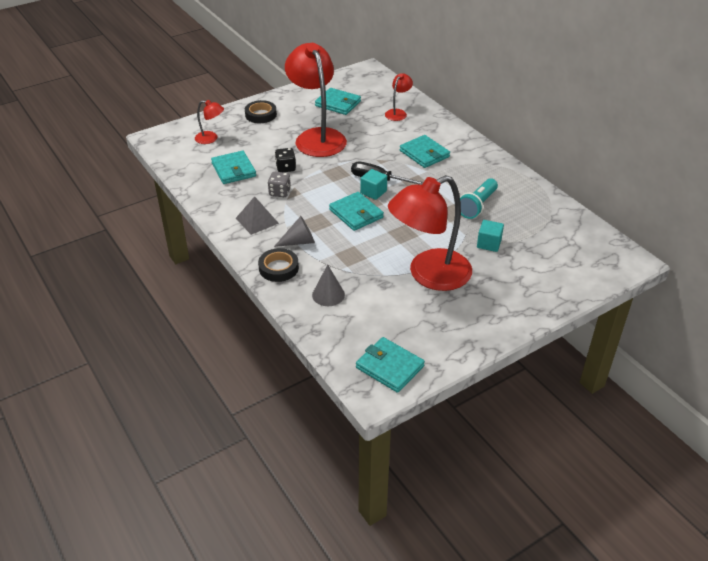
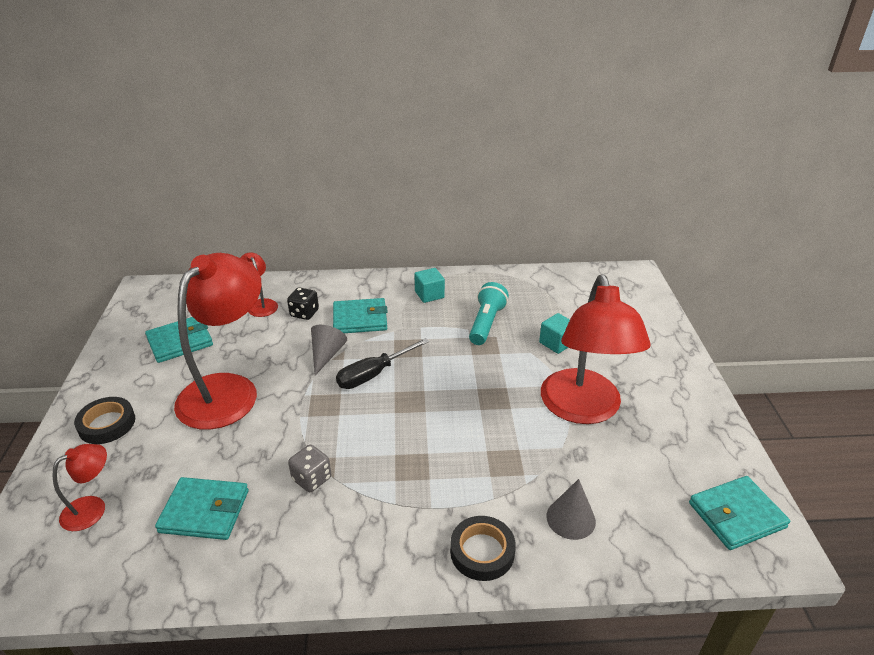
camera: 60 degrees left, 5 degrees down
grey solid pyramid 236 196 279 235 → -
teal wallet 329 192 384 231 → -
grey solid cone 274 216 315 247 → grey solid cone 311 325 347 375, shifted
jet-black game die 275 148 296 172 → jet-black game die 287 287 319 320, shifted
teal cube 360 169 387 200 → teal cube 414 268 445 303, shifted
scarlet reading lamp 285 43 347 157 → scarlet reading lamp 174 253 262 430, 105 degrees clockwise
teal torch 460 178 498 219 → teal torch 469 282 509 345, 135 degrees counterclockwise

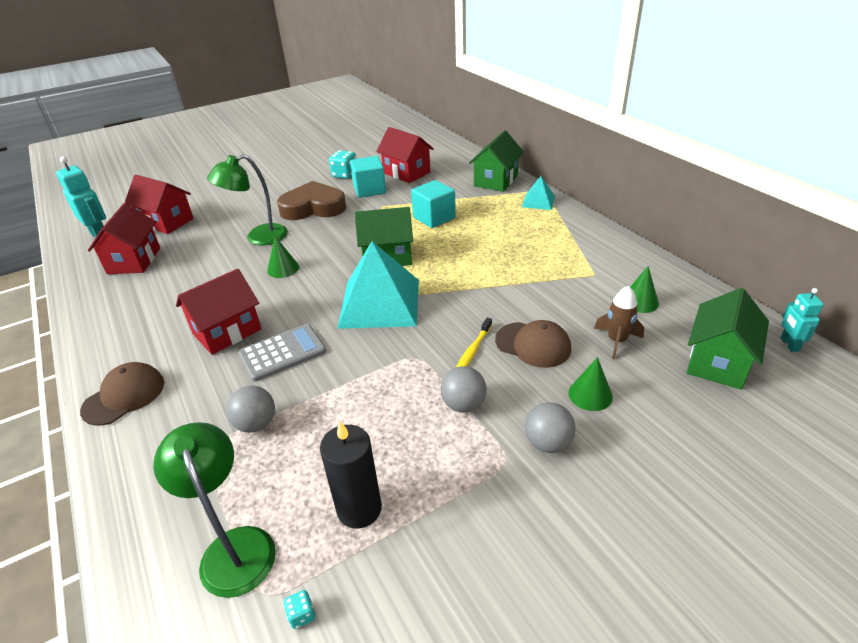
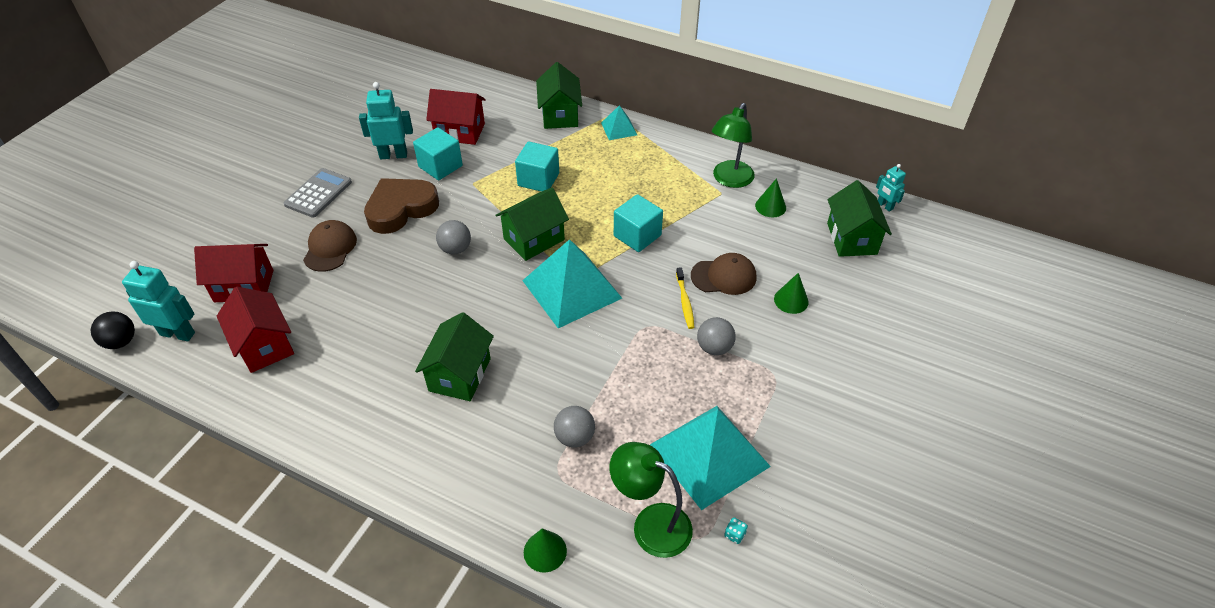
camera: 35 degrees left, 10 degrees up
russet toy rocket 594 286 644 359 → -
- → jet-black ball 91 312 135 349
- → teal cube 614 194 663 252
russet baseball cap 80 362 164 426 → russet baseball cap 303 220 357 272, shifted
emerald reading lamp 207 154 288 245 → emerald reading lamp 712 103 754 188, shifted
grey pocket calculator 239 324 326 382 → grey pocket calculator 284 168 352 218, shifted
emerald solid cone 267 236 299 278 → emerald solid cone 524 528 567 573, shifted
grey ball 525 402 576 453 → grey ball 436 220 471 254, shifted
jet-black wax candle 320 421 382 529 → teal solid pyramid 650 406 771 510
teal game die 329 150 356 179 → teal robot figure 359 82 413 159
scarlet house 176 269 261 355 → emerald house 415 312 494 401

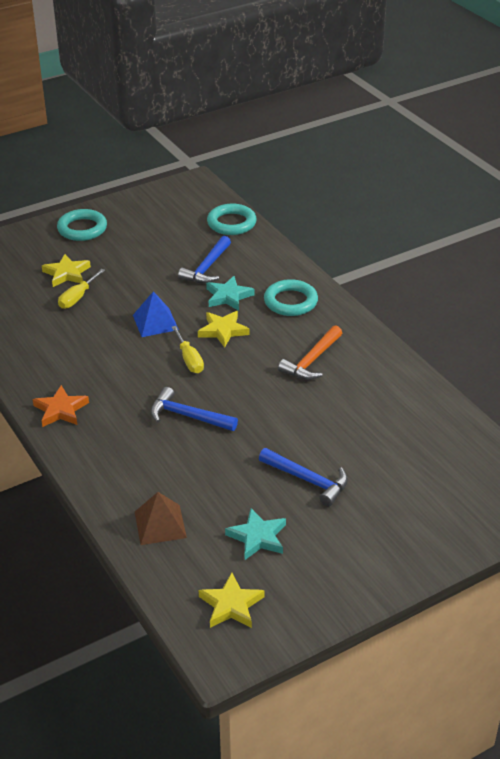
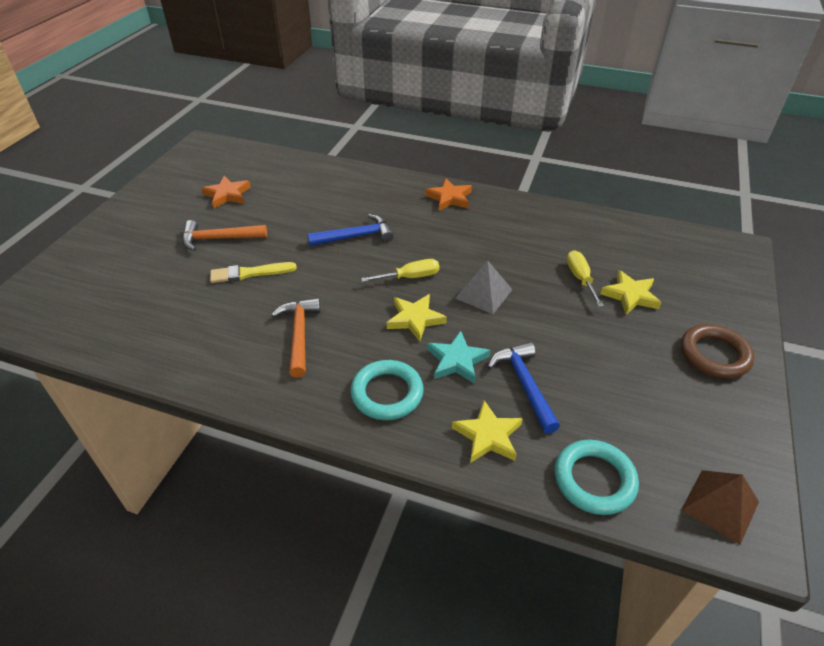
camera: 140 degrees right, 5 degrees up
- → bright yellow brush 210 262 297 283
russet solid pyramid 135 492 187 545 → russet solid pyramid 681 470 759 545, shifted
bright yellow star shape 199 573 265 628 → bright yellow star shape 452 400 523 463, shifted
teal torus 57 209 107 241 → russet torus 681 324 754 379
blue solid pyramid 133 291 179 337 → grey solid pyramid 455 261 513 314
teal star shape 225 508 286 560 → orange-coloured star shape 201 176 251 208
blue carpenter's hammer 259 448 348 506 → orange-coloured carpenter's hammer 182 220 267 251
bright yellow screwdriver 172 326 204 373 → bright yellow screwdriver 361 259 439 282, 135 degrees clockwise

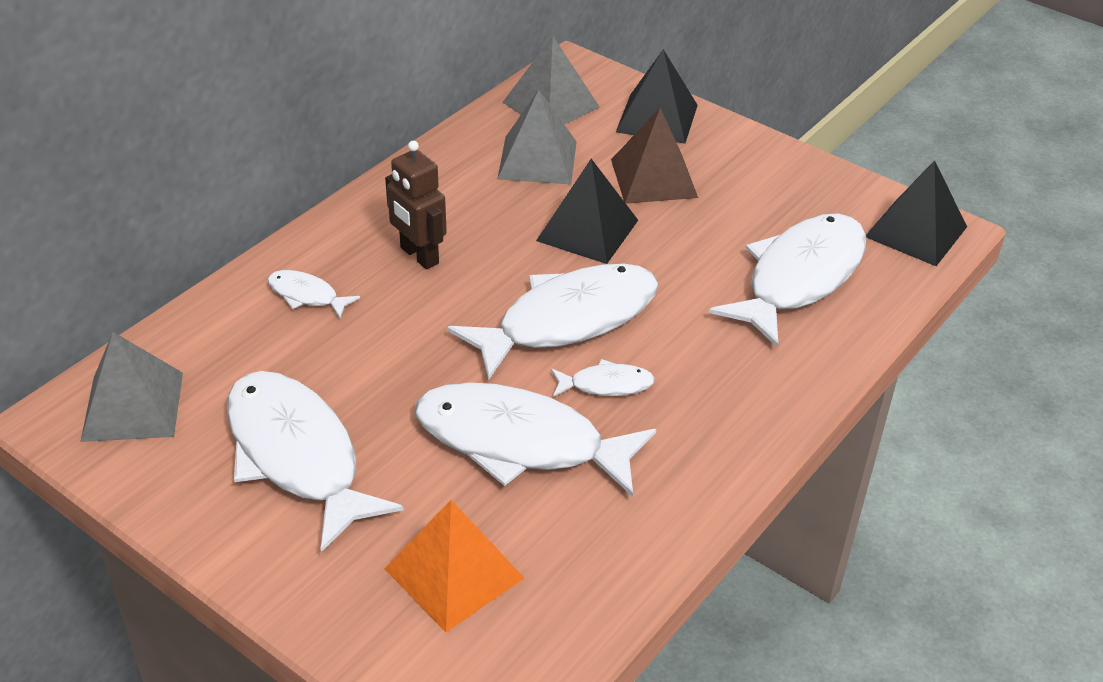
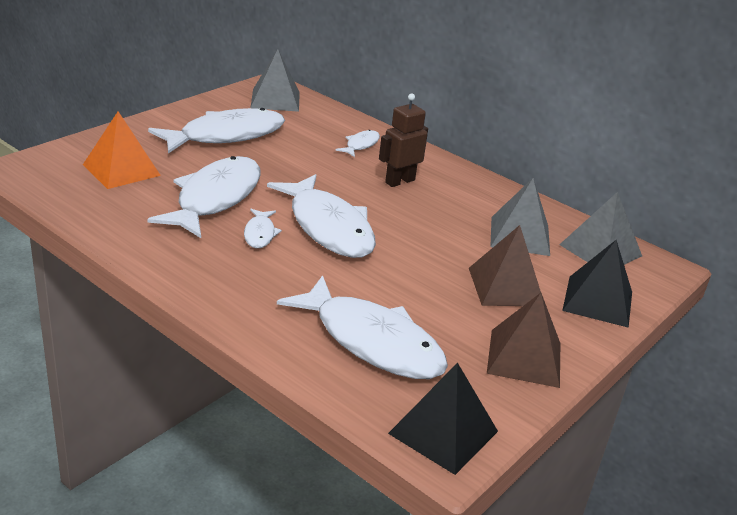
camera: 90 degrees right, 10 degrees down
jet-black solid pyramid 536 159 638 264 → -
- → russet solid pyramid 487 293 560 388

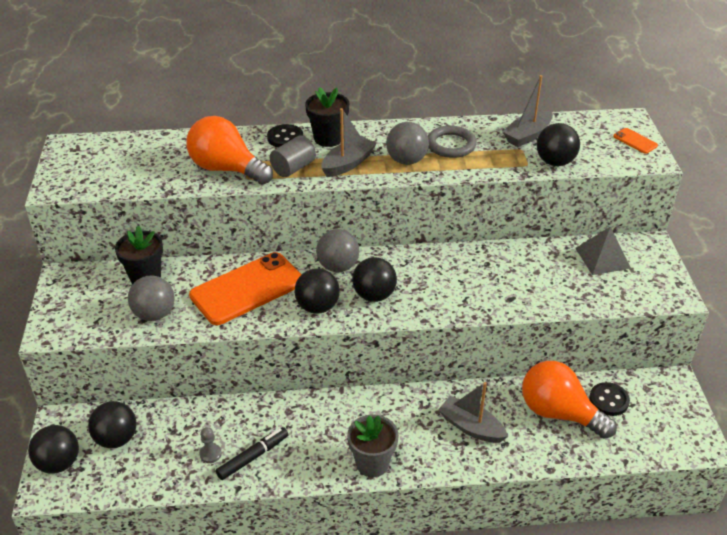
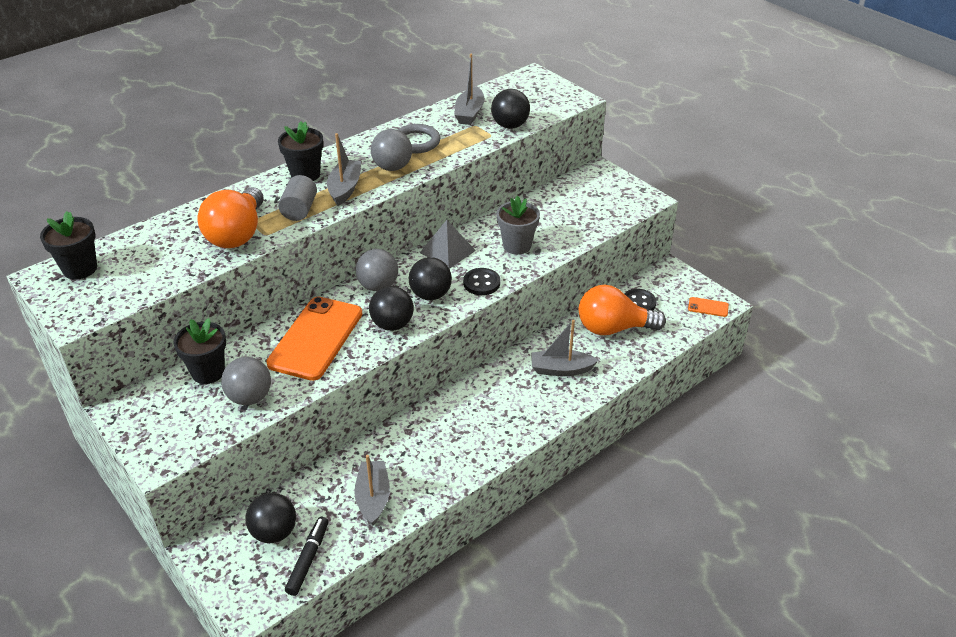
camera: 35 degrees left, 0 degrees up
jet-black ball 28 425 79 474 → -
- → jet-black plant pot 40 211 97 280
jet-black felt pen 216 427 288 480 → jet-black felt pen 285 517 328 596, shifted
jet-black button 267 124 303 148 → jet-black button 463 268 500 295, shifted
grey plant pot 347 414 399 477 → grey plant pot 497 195 540 255, shifted
grey solid pyramid 575 227 631 275 → grey solid pyramid 420 220 476 269, shifted
orange-coloured smartphone 613 128 658 154 → orange-coloured smartphone 688 297 729 317, shifted
grey chess pawn 200 427 222 463 → grey toy boat 354 455 390 526
orange-coloured light bulb 186 116 273 185 → orange-coloured light bulb 197 187 264 248, 75 degrees counterclockwise

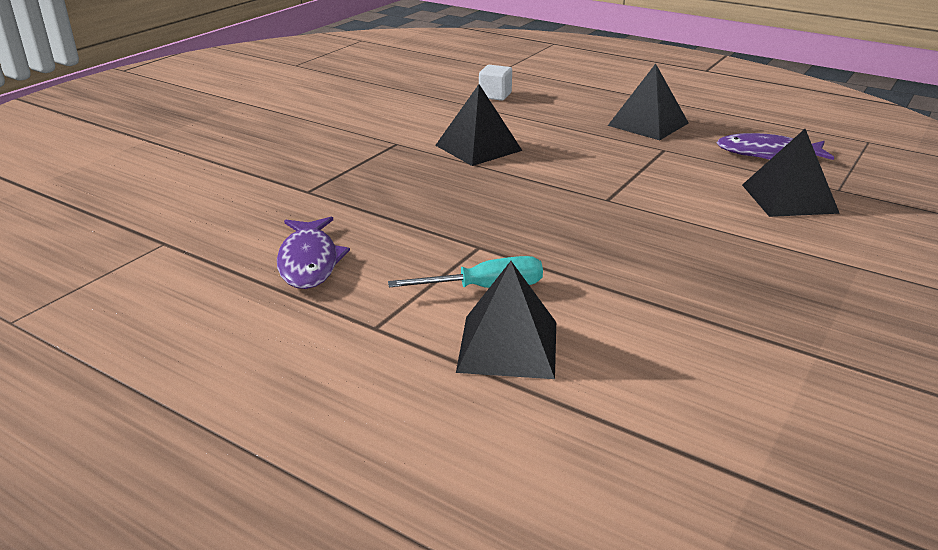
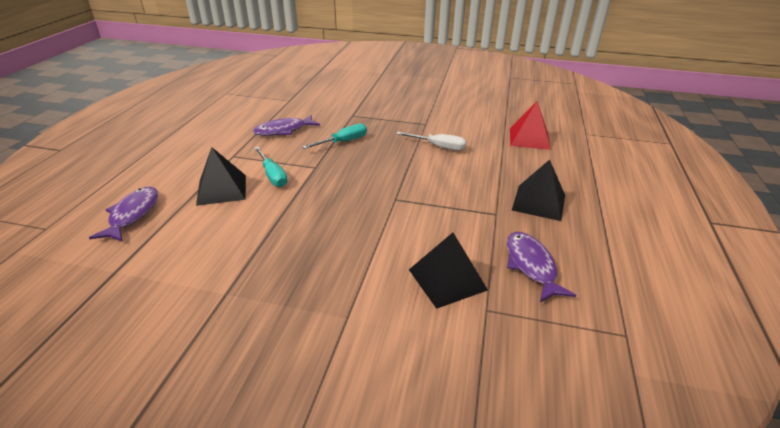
camera: 70 degrees right, 5 degrees up
- → violet toy fish 89 187 158 242
- → teal screwdriver 302 123 367 149
jet-black solid pyramid 435 84 523 166 → white screwdriver 396 132 466 151
white cube 479 65 512 101 → scarlet solid pyramid 510 101 551 150

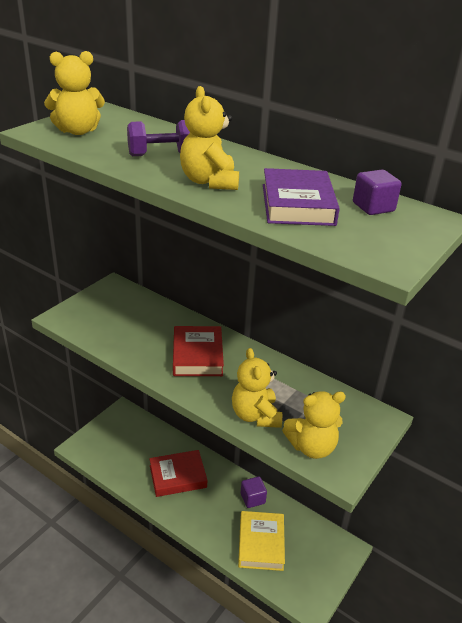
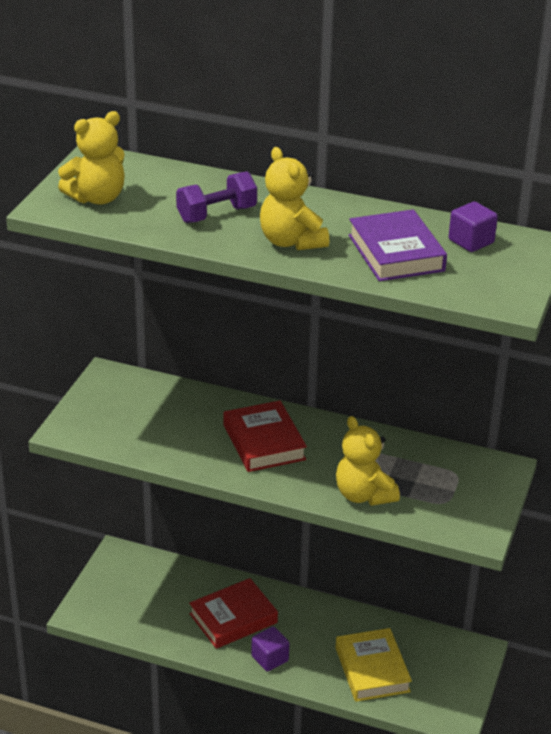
camera: 15 degrees left, 0 degrees up
bright yellow teddy bear 282 391 346 459 → -
violet cube 241 477 267 508 → violet cube 251 627 289 671, shifted

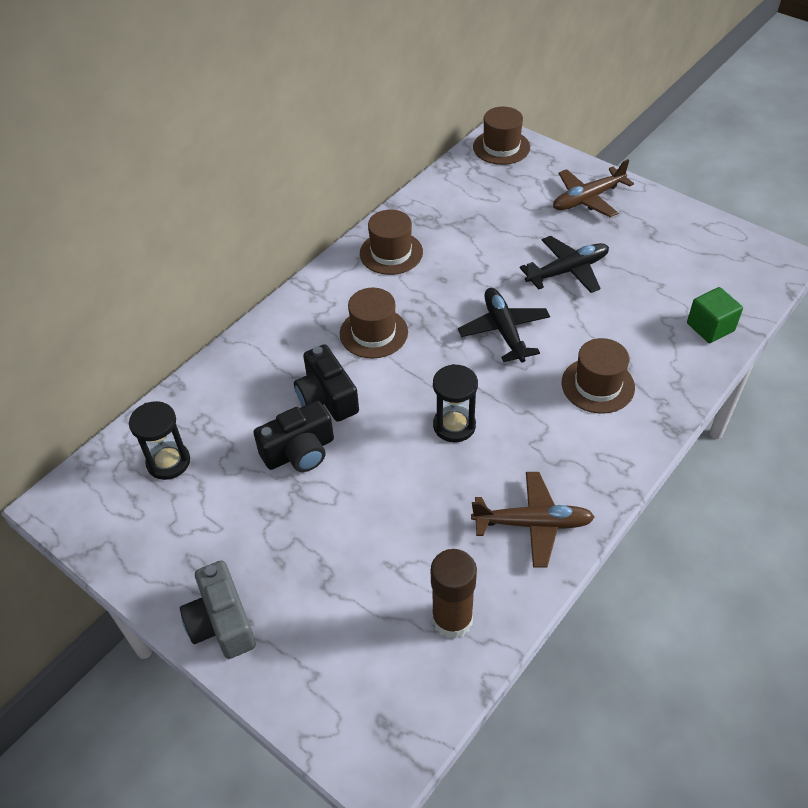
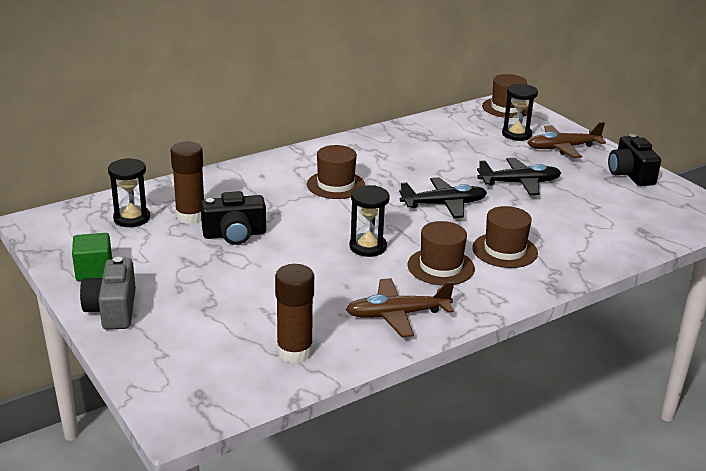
camera: 15 degrees right, 20 degrees down
- → russet stick of glue 171 142 204 224
- → jet-black hourglass 502 84 538 141
jet-black compact camera 294 344 359 422 → jet-black compact camera 608 134 661 186, shifted
russet top hat 360 209 423 275 → russet top hat 407 221 475 286, shifted
emerald cube 687 287 743 343 → emerald cube 72 233 112 282, shifted
jet-black plane 458 288 550 363 → jet-black plane 399 177 487 218, 75 degrees clockwise
russet plane 471 472 595 567 → russet plane 346 278 454 337, 150 degrees clockwise

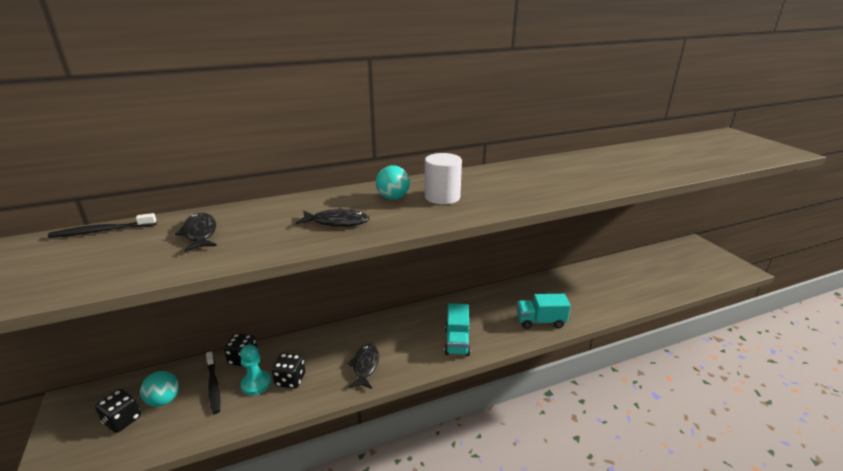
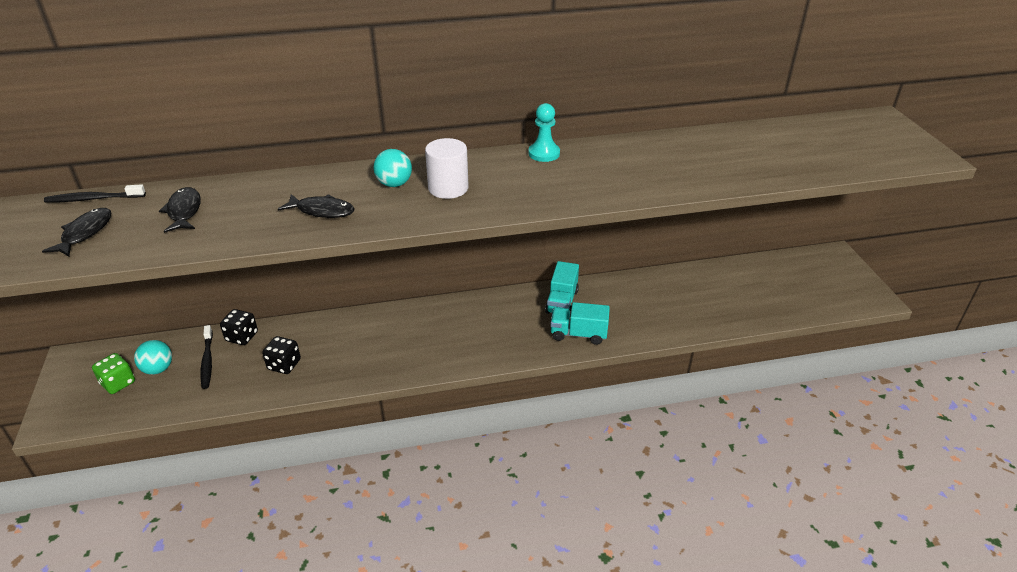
camera: 10 degrees right, 10 degrees up
teal chess pawn 240 344 271 395 → teal chess pawn 528 103 560 162, shifted
jet-black toy fish 347 343 379 389 → jet-black toy fish 42 208 111 256, shifted
teal toy truck 444 303 471 356 → teal toy truck 545 261 579 316, shifted
jet-black game die 95 389 141 433 → emerald game die 92 353 135 394

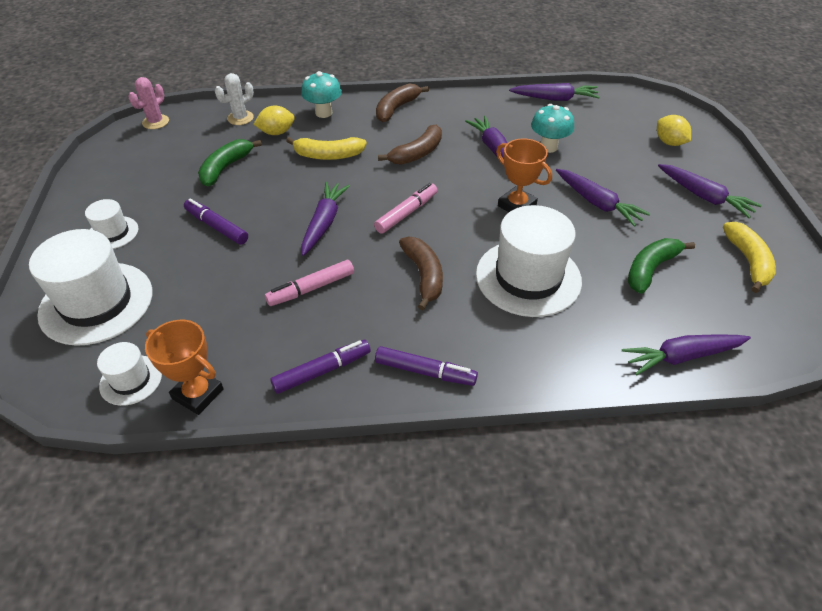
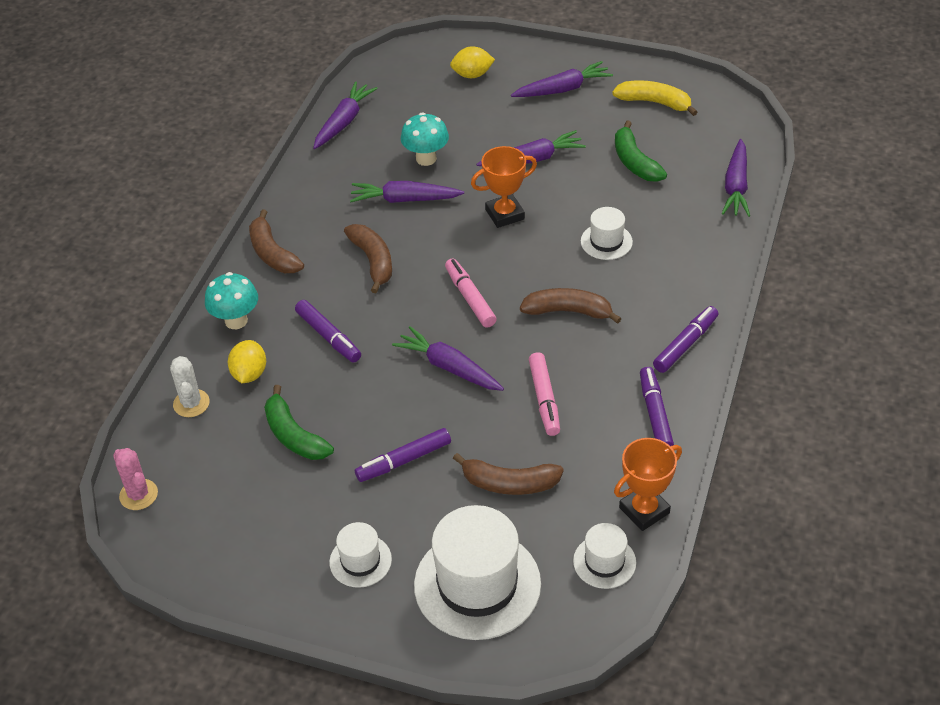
camera: 65 degrees left, 0 degrees up
- → russet banana fruit 453 453 564 495
bright yellow banana fruit 286 137 367 160 → violet felt pen 295 300 361 362
white top hat 476 205 582 317 → white top hat 581 207 633 260, x0.50

